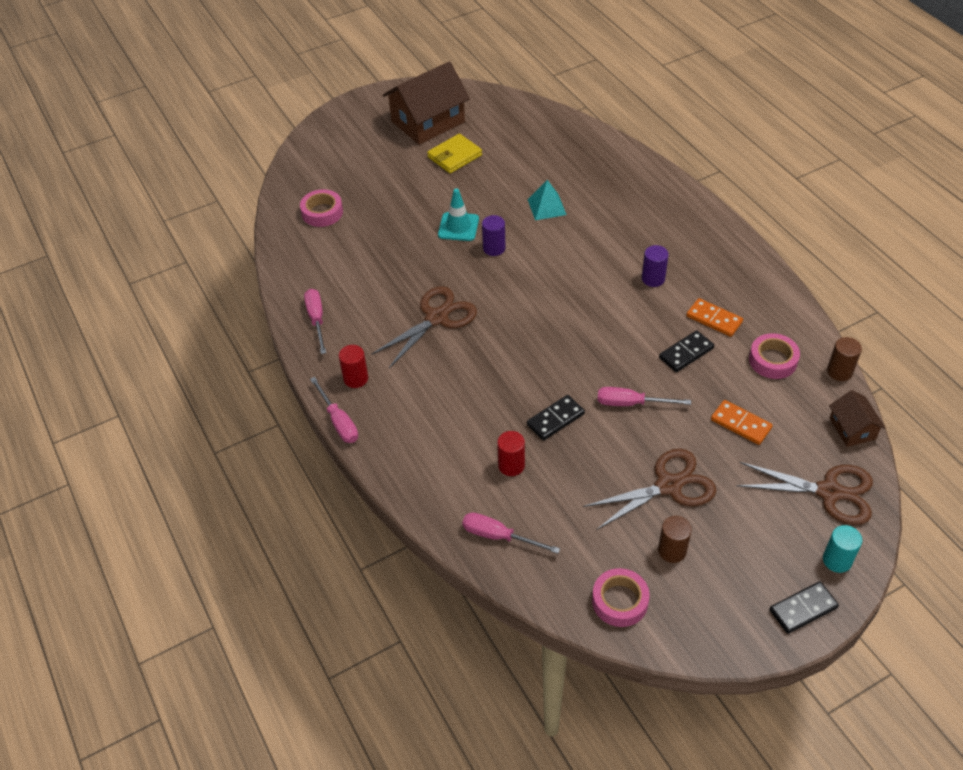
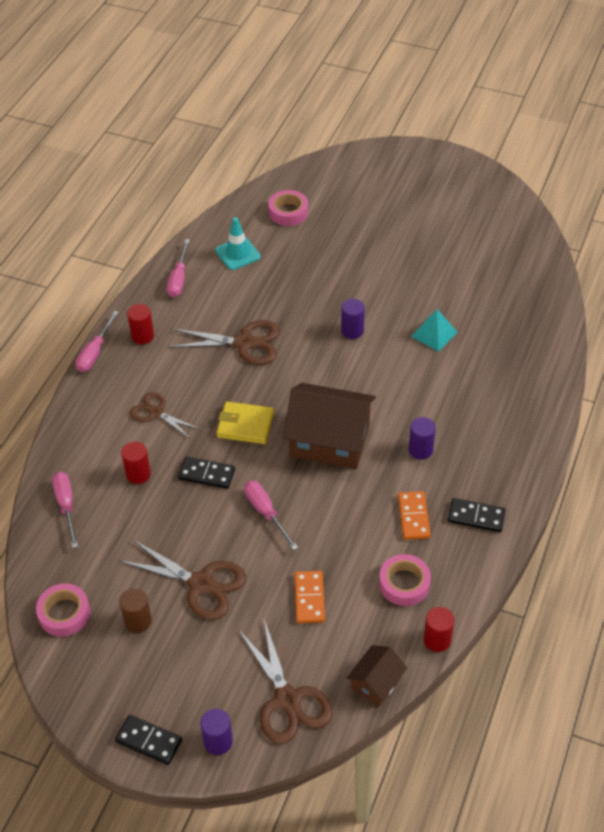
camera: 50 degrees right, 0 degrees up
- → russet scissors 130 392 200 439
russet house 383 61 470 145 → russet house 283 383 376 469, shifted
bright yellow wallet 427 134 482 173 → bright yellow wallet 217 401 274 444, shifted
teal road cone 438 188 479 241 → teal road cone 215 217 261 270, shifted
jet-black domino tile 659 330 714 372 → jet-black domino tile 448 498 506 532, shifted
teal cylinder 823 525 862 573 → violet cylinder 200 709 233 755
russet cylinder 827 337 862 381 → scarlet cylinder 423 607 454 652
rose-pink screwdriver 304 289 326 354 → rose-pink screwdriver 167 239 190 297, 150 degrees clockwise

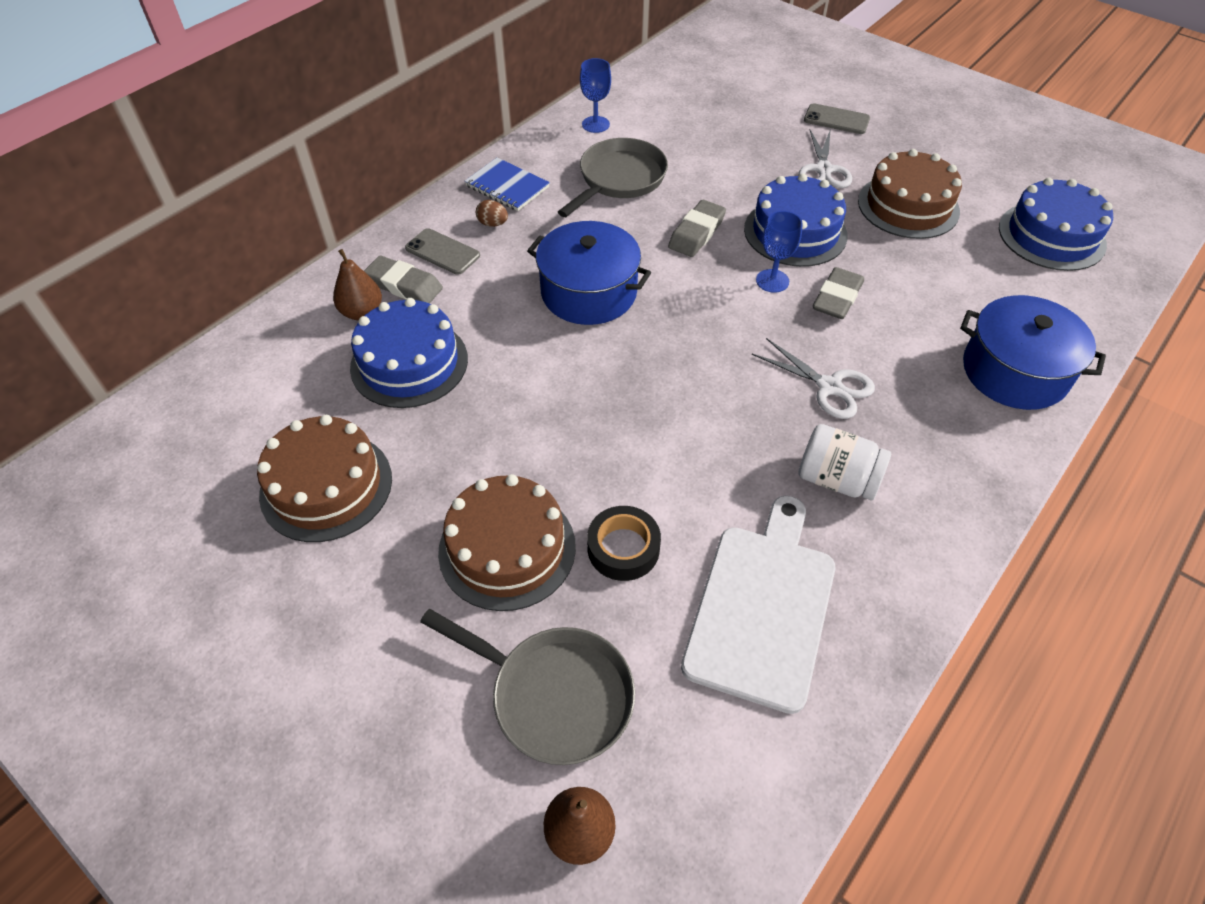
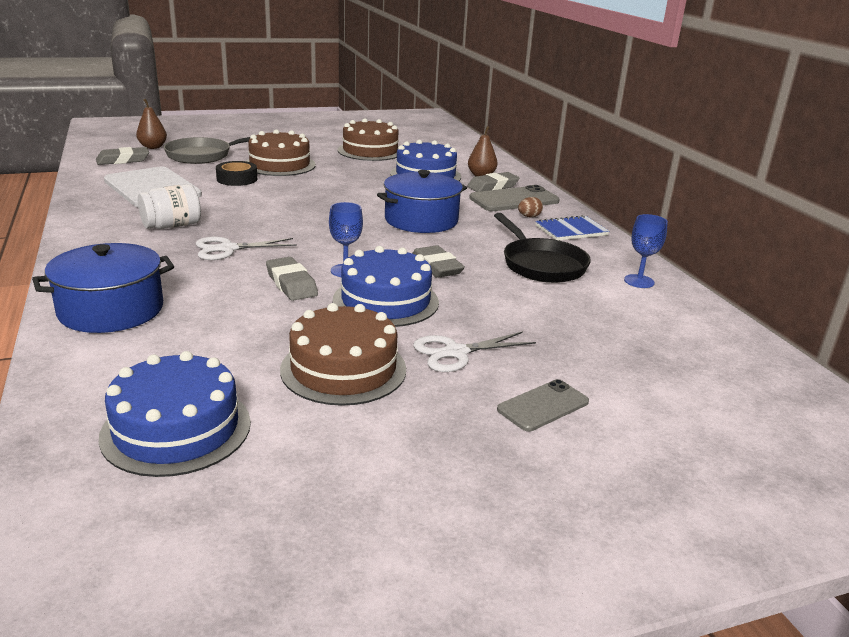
camera: 120 degrees right, 25 degrees down
- → grey pencil eraser 96 147 149 165
grey frying pan 558 138 668 217 → jet-black frying pan 494 213 591 283
white scissors 798 129 852 188 → white scissors 413 331 536 372, 60 degrees counterclockwise
grey smartphone 405 228 480 275 → grey smartphone 469 185 560 211, x1.61

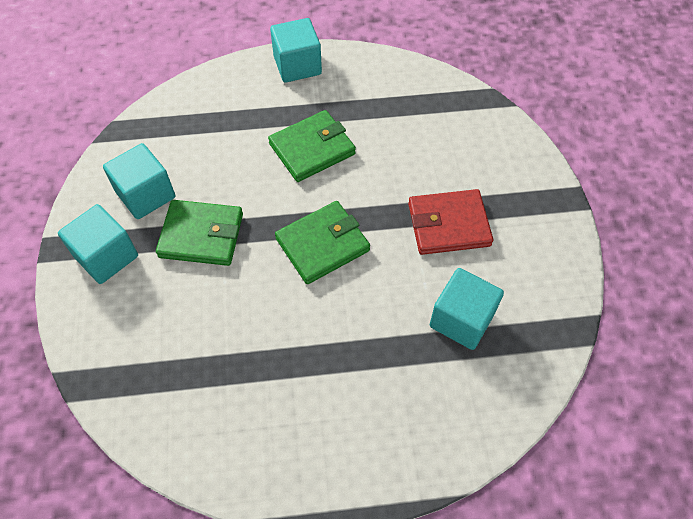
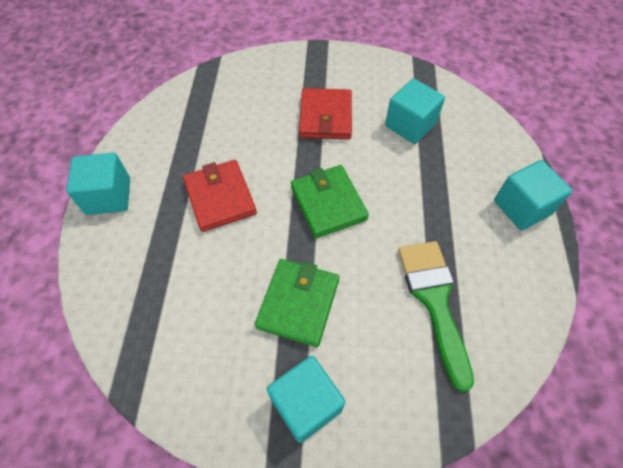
camera: 80 degrees left, 0 degrees up
- → emerald brush 398 241 474 392
teal cube 103 143 175 219 → teal cube 494 160 572 231, shifted
emerald wallet 268 110 356 182 → scarlet wallet 183 160 257 232

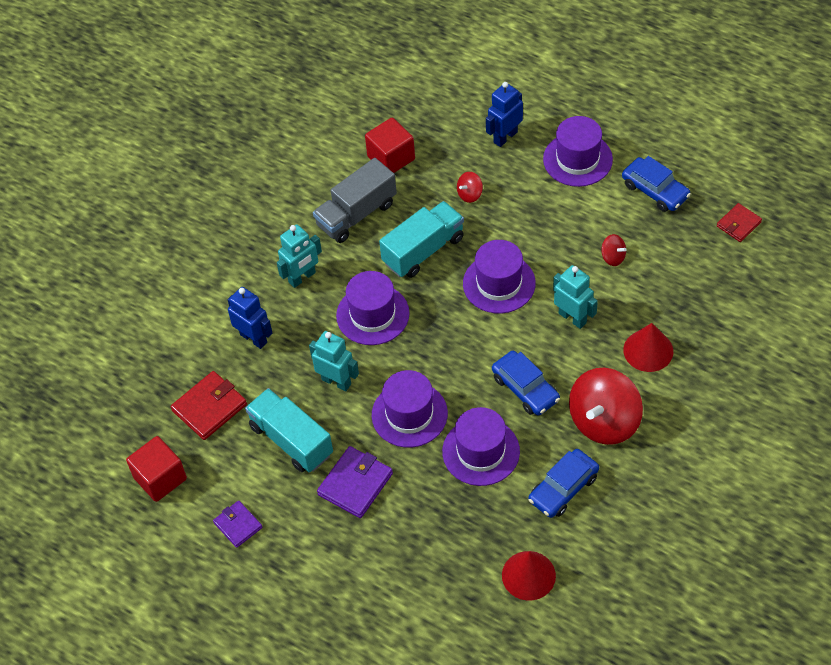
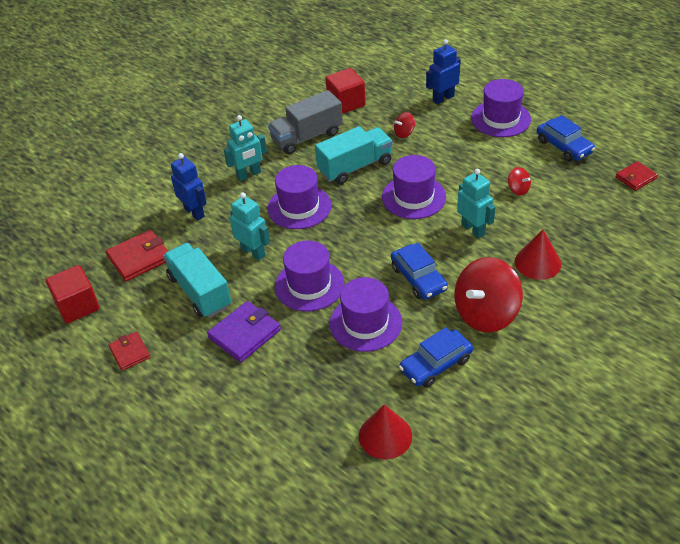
camera: 10 degrees right, 10 degrees down
violet wallet 213 501 262 548 → scarlet wallet 108 332 150 371

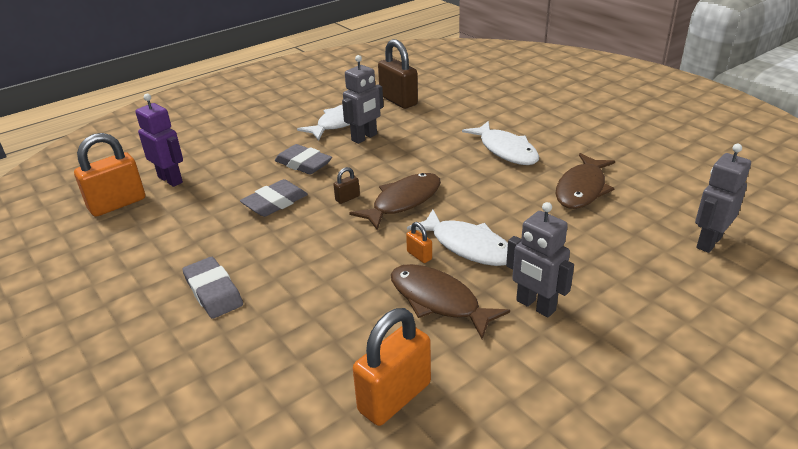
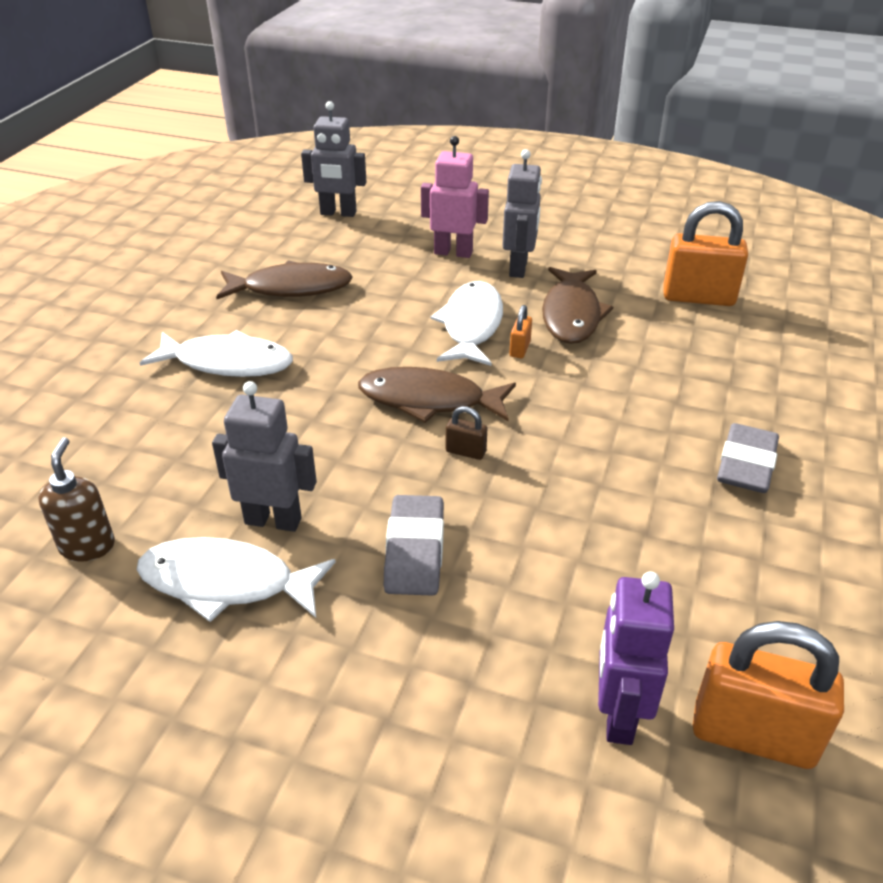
camera: 125 degrees left, 5 degrees up
grey pencil eraser 240 179 308 217 → -
- → rose-pink robot figure 421 136 489 258
russet lock 378 39 418 109 → russet soap pump 38 437 115 562
white toy fish 462 121 539 165 → white toy fish 140 330 293 377, 75 degrees clockwise

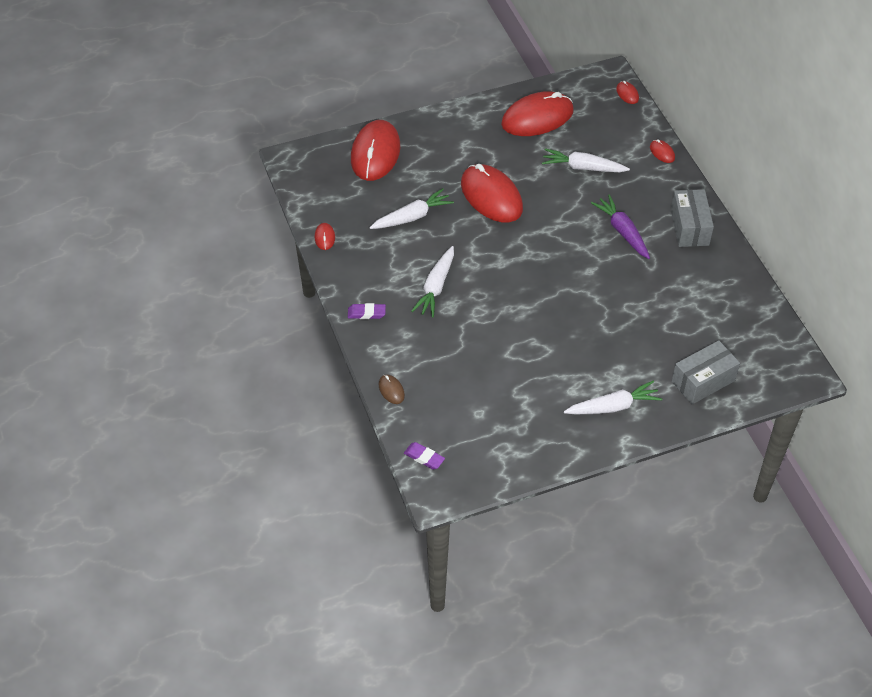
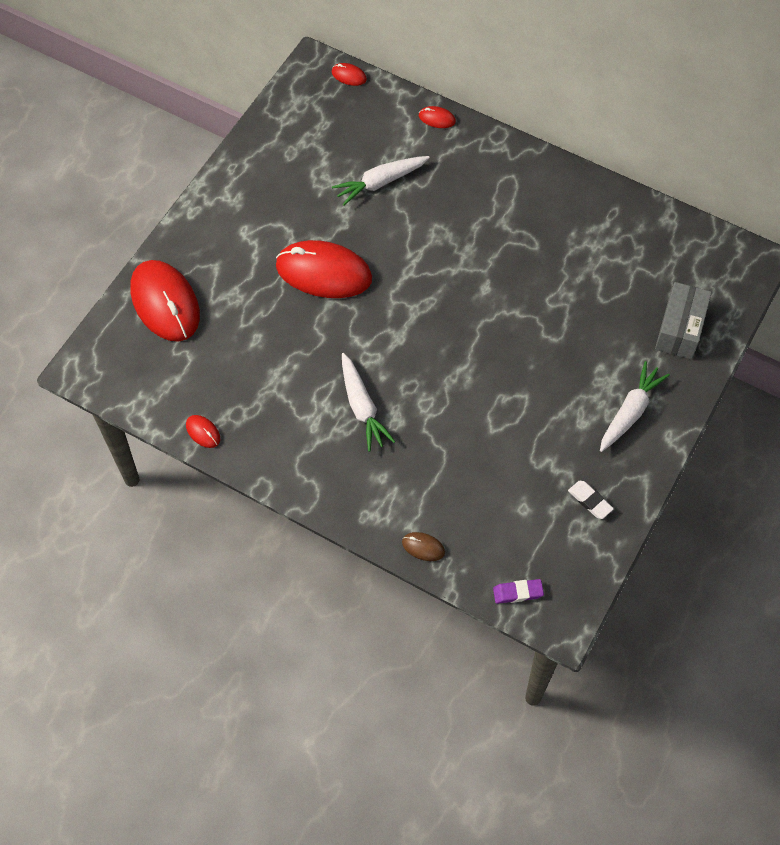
camera: 40 degrees left, 10 degrees up
violet pencil eraser 348 303 386 319 → -
white toy carrot 369 188 454 229 → -
scarlet mouse 501 91 574 136 → -
violet toy carrot 591 194 650 259 → -
grey package 671 189 714 247 → -
- → white pencil eraser 568 481 614 519

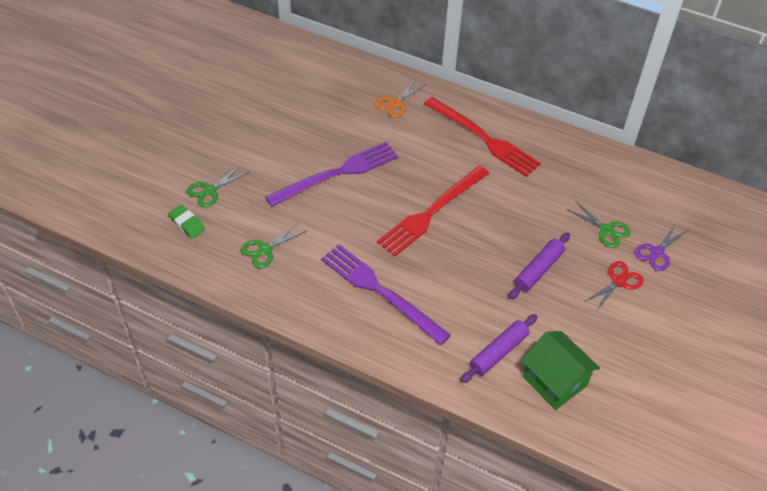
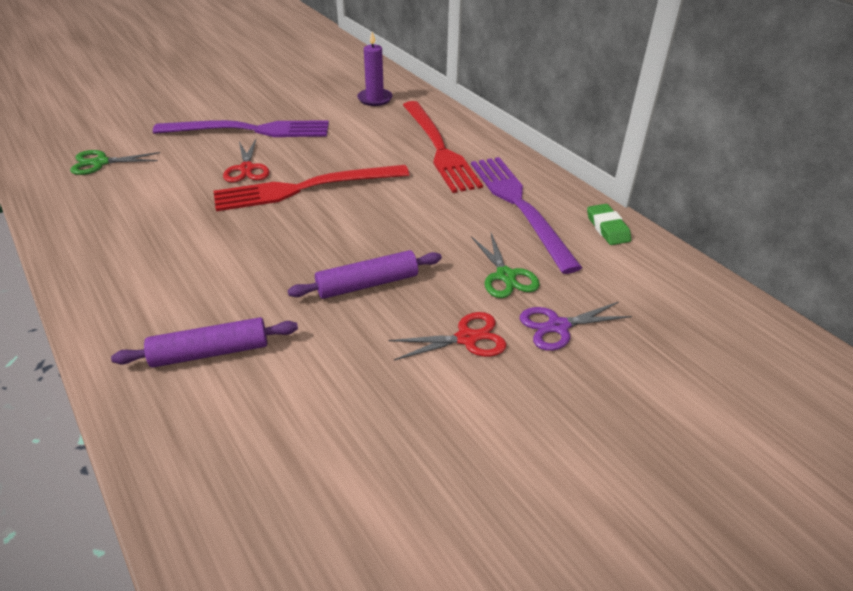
camera: 30 degrees right, 10 degrees down
emerald scissors 187 165 249 207 → -
emerald house 521 331 600 410 → -
- → scarlet scissors 223 139 269 183
emerald pencil eraser 168 205 205 239 → emerald pencil eraser 587 204 631 245, shifted
violet fork 321 244 451 345 → violet fork 471 157 582 274, shifted
orange-coloured scissors 375 79 426 118 → violet wax candle 357 32 393 106

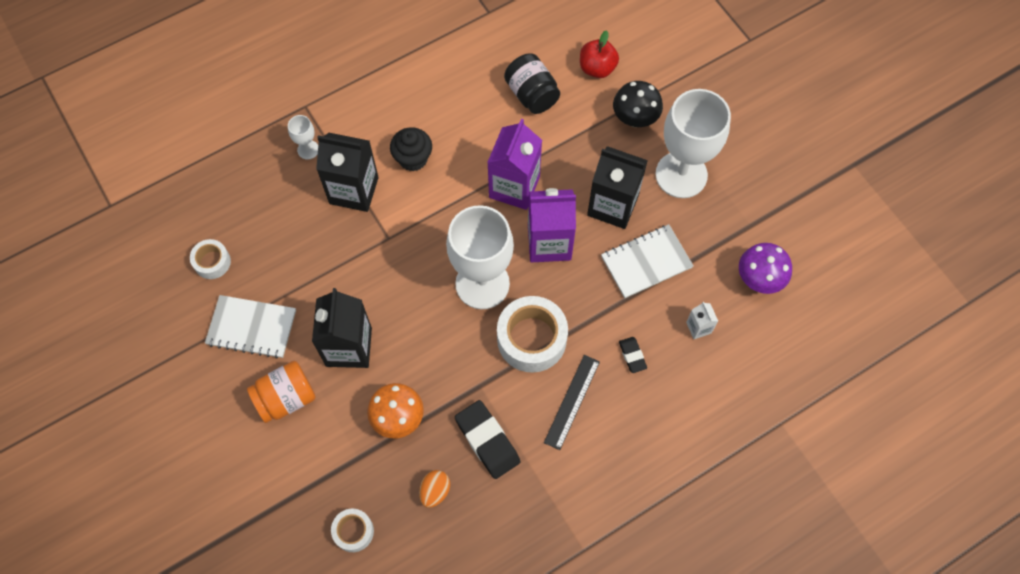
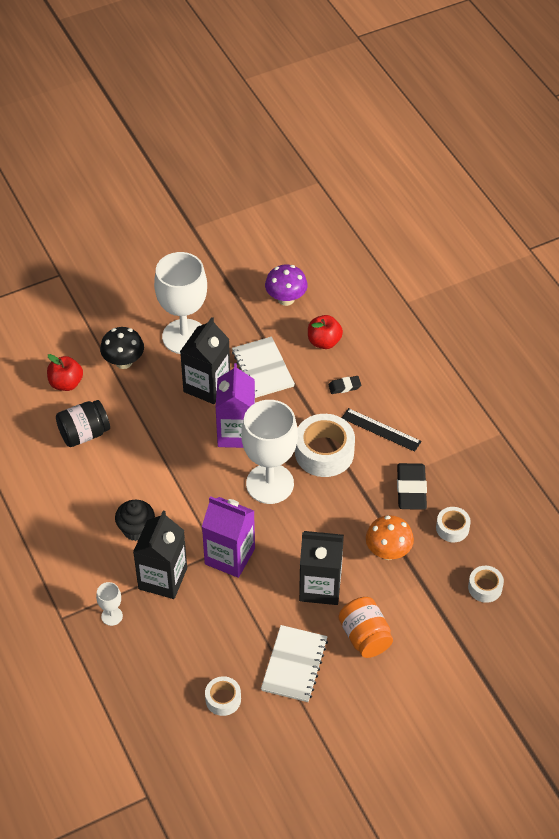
camera: 85 degrees left, 15 degrees down
violet carton 487 119 542 210 → violet carton 202 496 255 578, shifted
orange-coloured toy egg 419 470 450 508 → white sticky tape 436 507 471 542
white carton 686 302 718 339 → scarlet apple 308 315 343 349
jet-black pencil eraser 455 400 520 479 → jet-black pencil eraser 397 463 427 510, 60 degrees counterclockwise

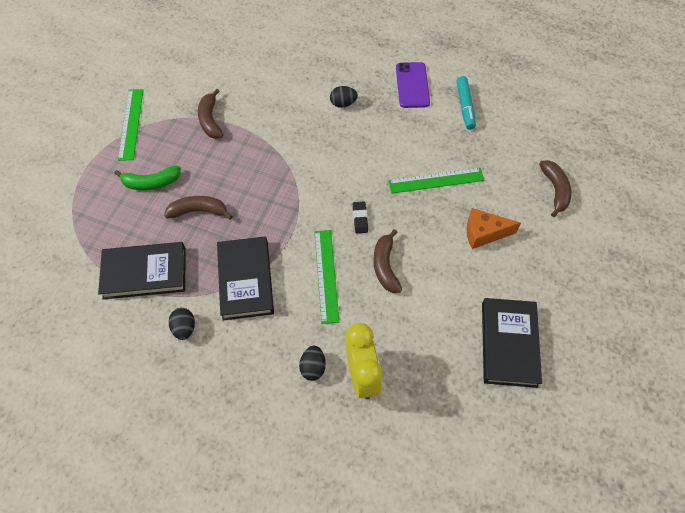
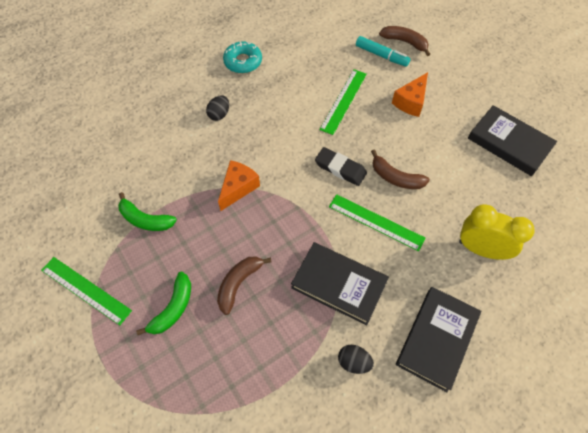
camera: 55 degrees left, 0 degrees up
jet-black toy egg 299 346 326 381 → -
- → orange-coloured piece of cheese 218 160 260 211
jet-black hardcover 98 242 186 299 → jet-black hardcover 396 287 482 392, shifted
teal felt pen 457 76 476 130 → teal felt pen 356 36 411 67, shifted
violet smartphone 396 62 430 108 → teal donut 223 41 262 73
russet banana fruit 198 89 223 139 → emerald banana fruit 118 192 177 231
jet-black pencil eraser 353 202 368 233 → jet-black pencil eraser 315 147 367 186, x1.59

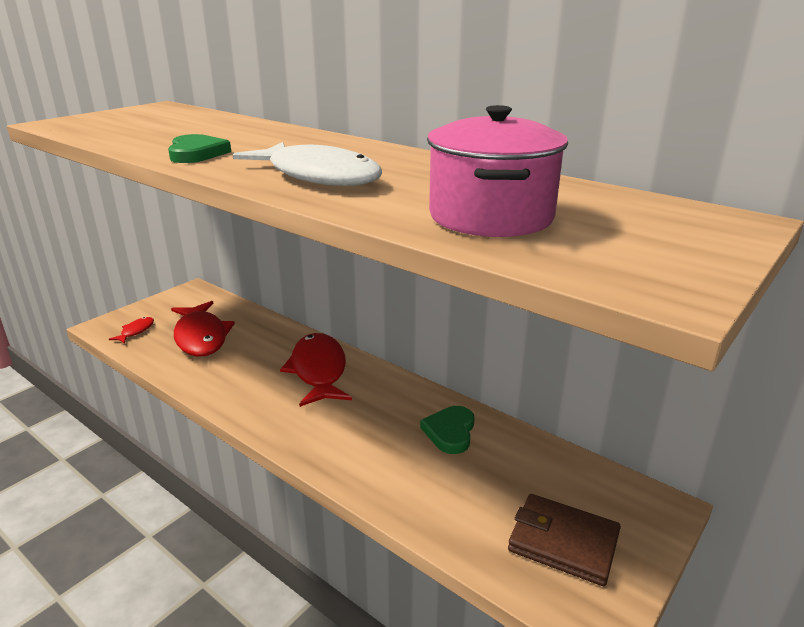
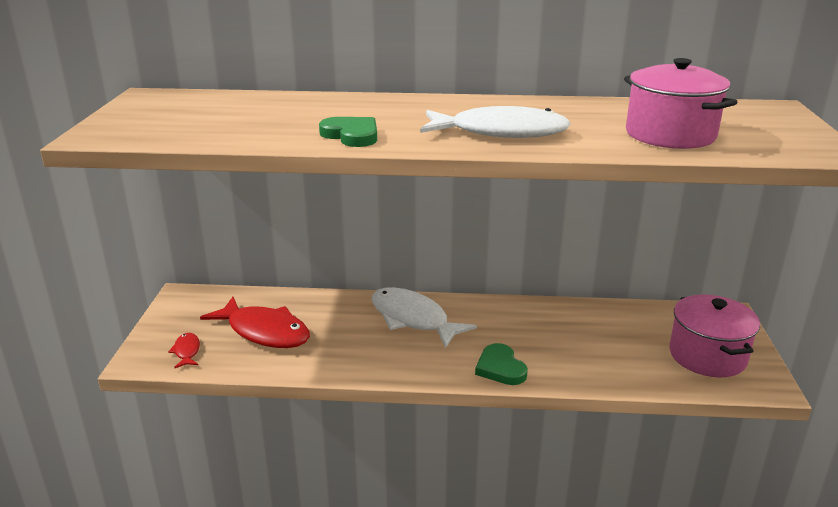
camera: 35 degrees left, 0 degrees up
emerald heart shape 420 406 474 454 → emerald heart shape 475 343 528 385, shifted
russet wallet 508 494 621 586 → rose-pink cooking pot 669 295 760 377
scarlet toy fish 280 333 352 407 → white toy fish 372 287 477 348

